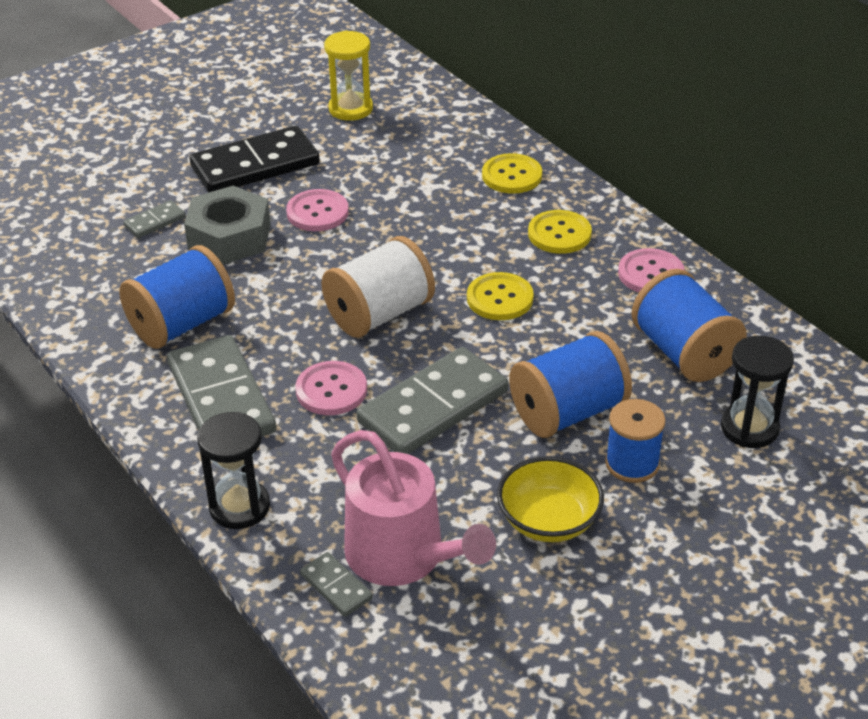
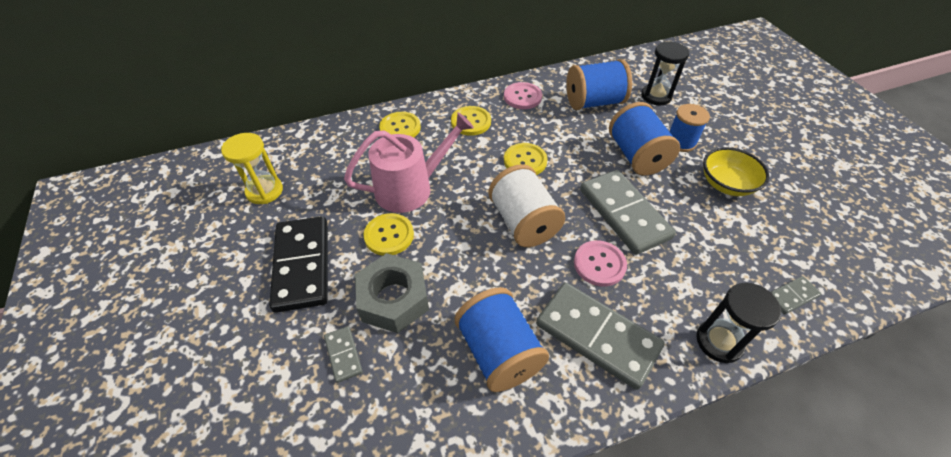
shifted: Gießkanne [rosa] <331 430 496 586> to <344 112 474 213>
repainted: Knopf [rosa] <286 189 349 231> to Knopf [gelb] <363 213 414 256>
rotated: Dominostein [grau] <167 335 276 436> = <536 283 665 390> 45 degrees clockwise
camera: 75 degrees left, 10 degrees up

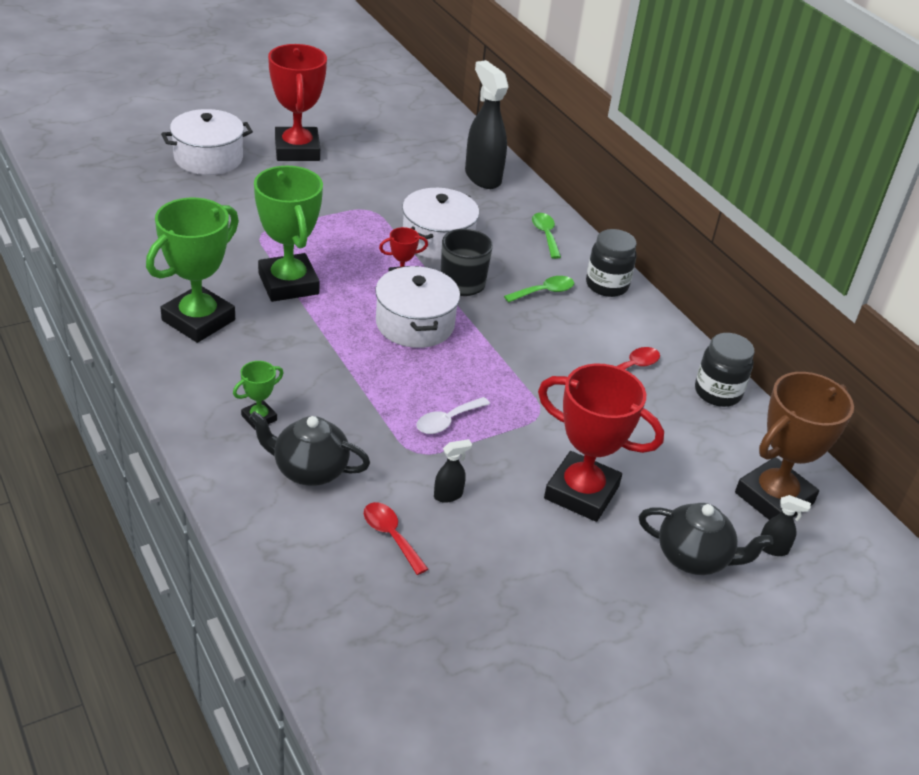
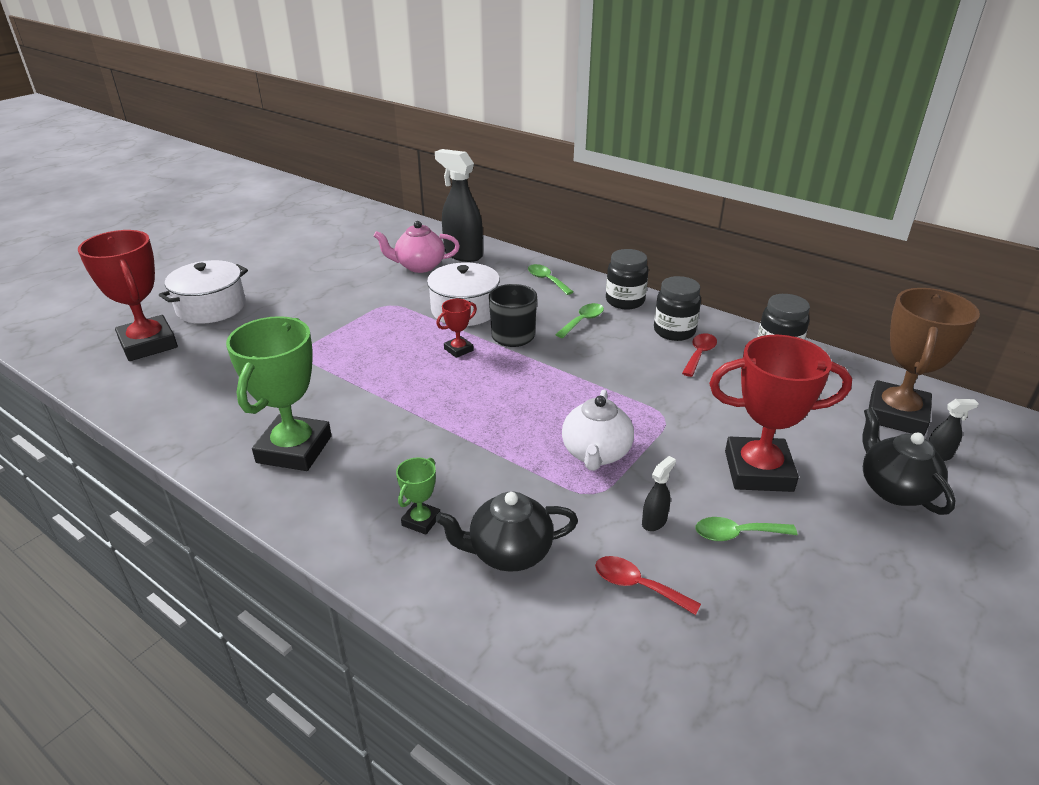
gone: Pokal [grün] <254 166 323 302>; Kochtopf [weiß] <375 266 460 348>
new: Teekanne [rosa] <374 221 460 273>; Einmachglas [schwarz] <654 276 701 341>; Löffel [grün] <696 517 797 541>
shifted: Pokal [rot] <268 44 327 161> to <78 230 178 361>
swapped: Löffel [weiß] <417 397 490 434> to Teekanne [weiß] <562 390 634 471>
rotated: Teekanne [schwarz] <639 503 773 575> = <862 408 956 515> 105 degrees counterclockwise
camera: 20 degrees left, 5 degrees down

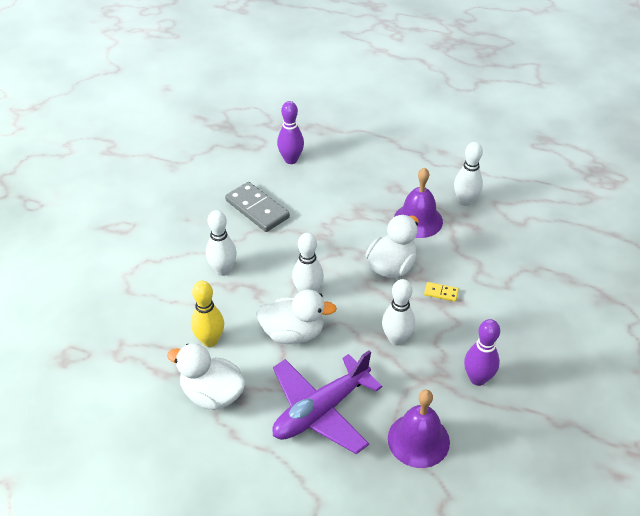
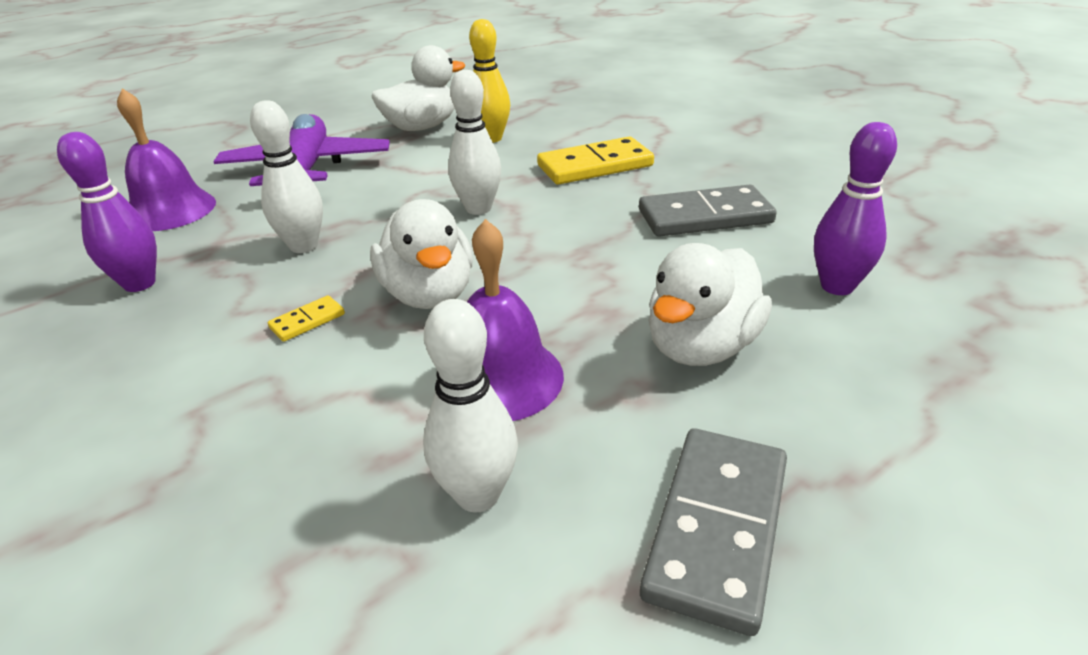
new: Dominostein [grau] <640 428 787 636>
shifted: Ente [weiß] <256 289 337 344> to <649 243 772 366>
swapped: Bowlingkegel [weiß] <206 210 237 276> to Dominostein [gelb] <537 137 654 184>
camera: 125 degrees right, 10 degrees down

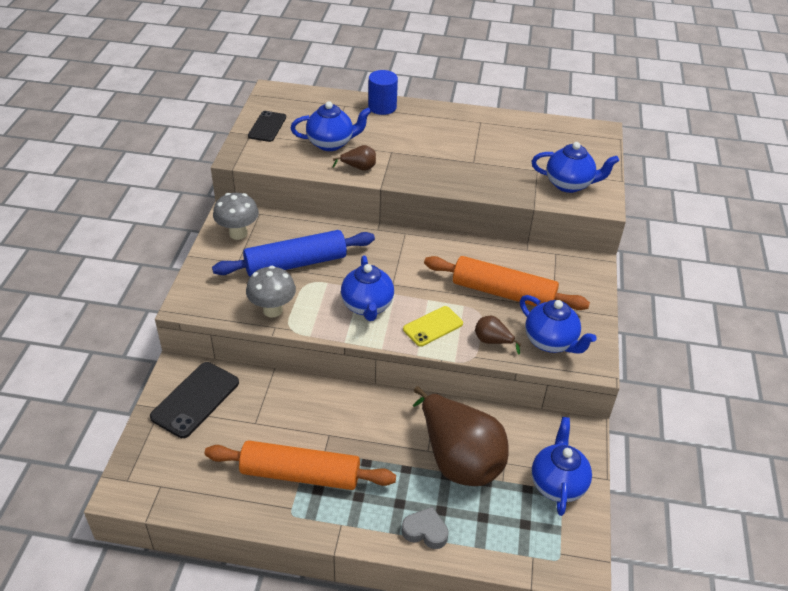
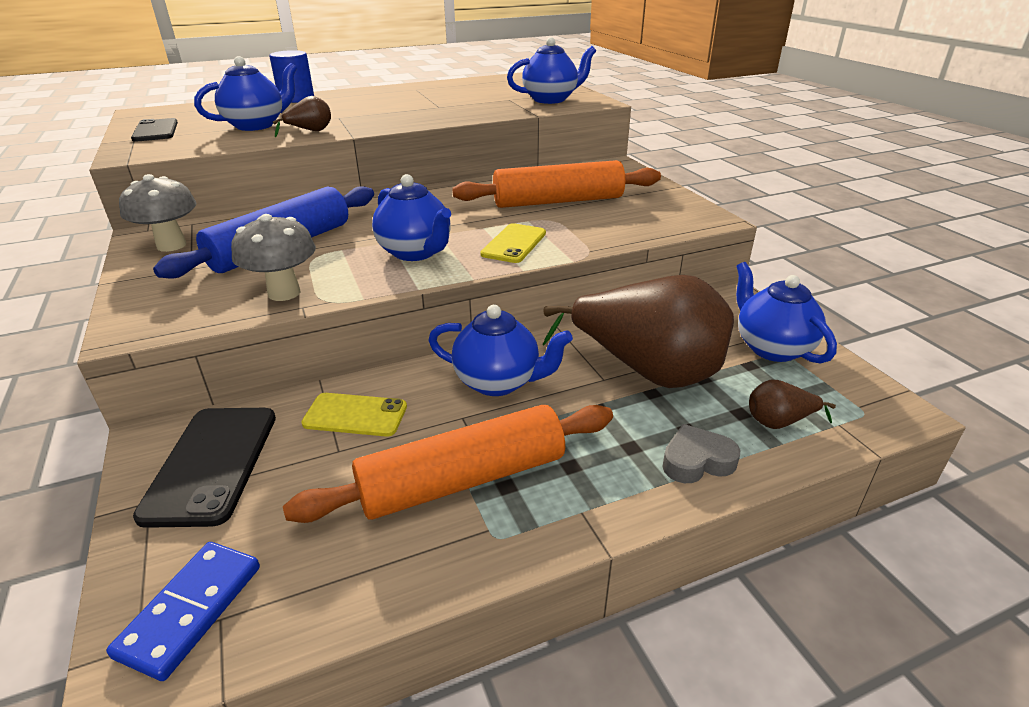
new: Dominostein [blau] <106 542 260 681>; Handy [gelb] <301 393 407 437>
shifted: Teekanne [blau] <520 295 597 354> to <428 305 573 396>; Birne [braun] <475 316 522 355> to <749 380 836 429>
camera: 30 degrees left, 10 degrees down

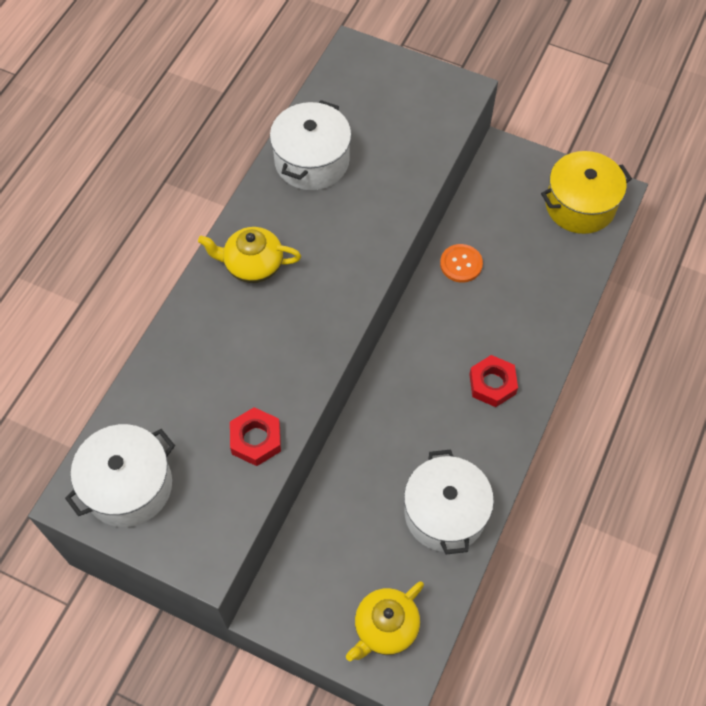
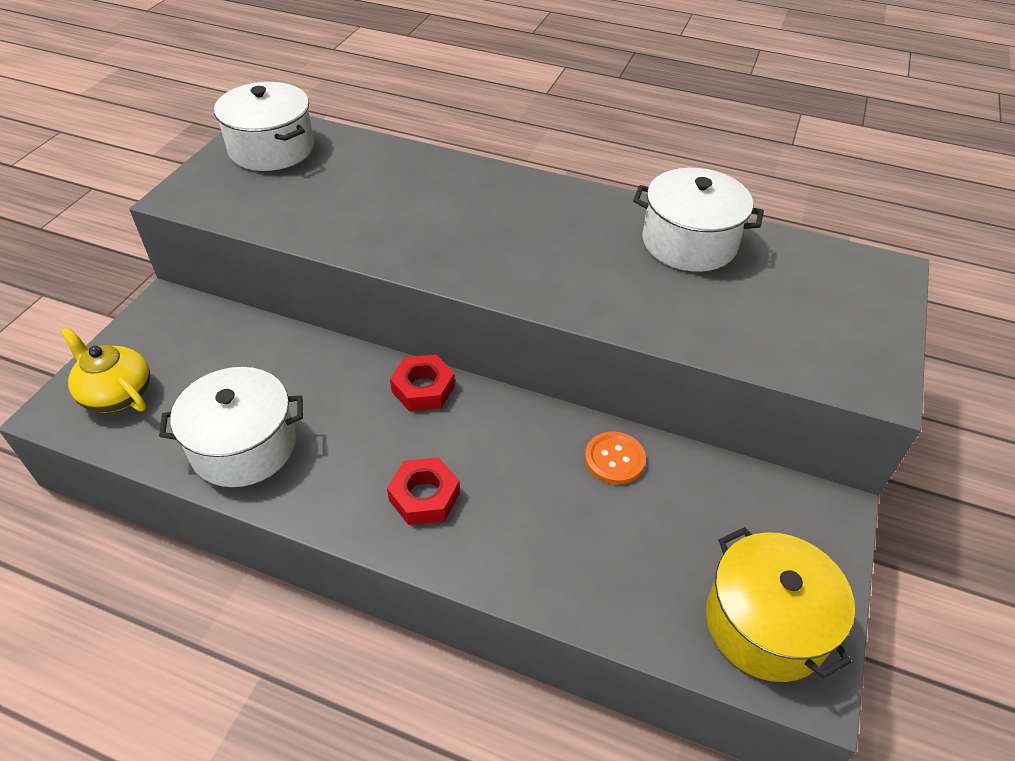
gone: Teekanne [gelb] <198 227 301 283>
shifted: Sechskantmutter [rot] <230 407 281 466> to <390 354 455 411>
camera: 85 degrees right, 15 degrees down

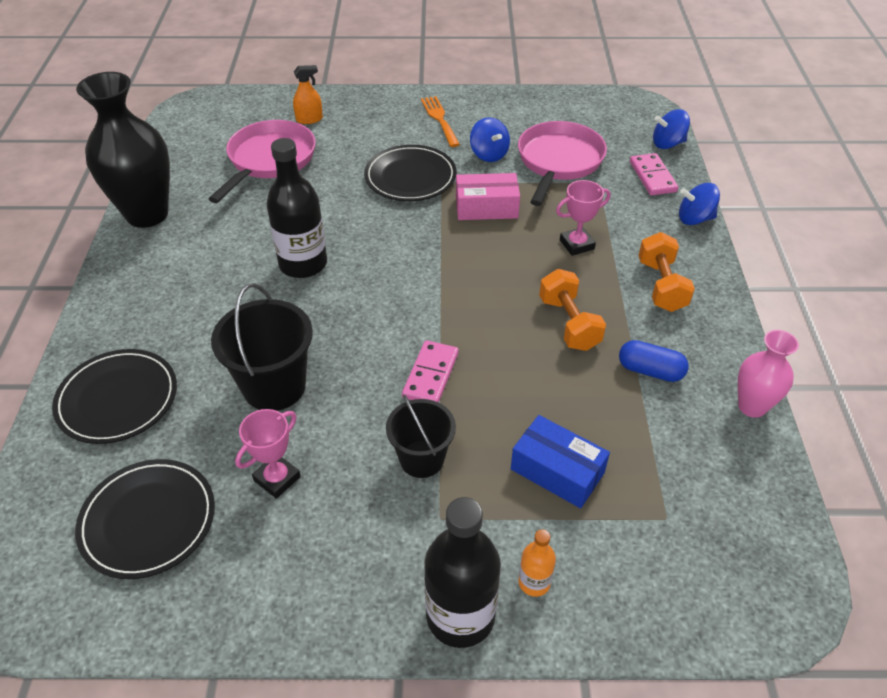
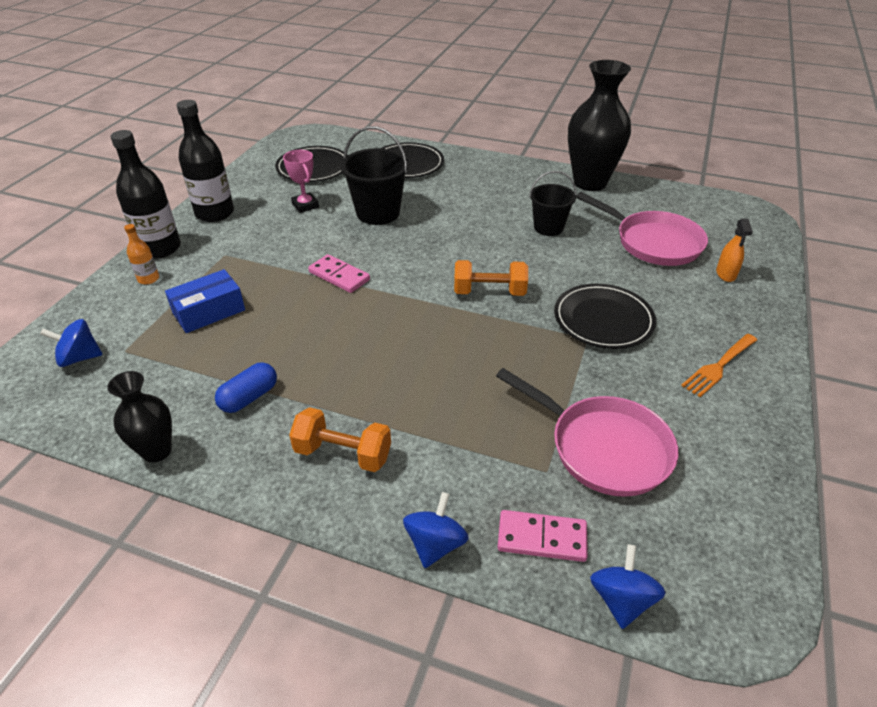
gone: Schachtel [rosa] <456 173 520 220>; Pokal [rosa] <556 180 611 256>
shifted: Kreisel [blau] <470 117 510 162> to <40 319 103 367>; Flasche [schwarz] <266 138 327 278> to <176 100 234 222>; Hantel [orange] <539 269 606 351> to <454 260 528 296>; Eimer [schwarz] <386 394 456 478> to <529 171 577 236>
repainted: Vase [rosa] <738 330 799 418> to Vase [schwarz] <107 371 172 463>
rotated: Gabel [orange] <421 96 460 147> = <681 334 757 397> 135 degrees clockwise
camera: 110 degrees right, 5 degrees down

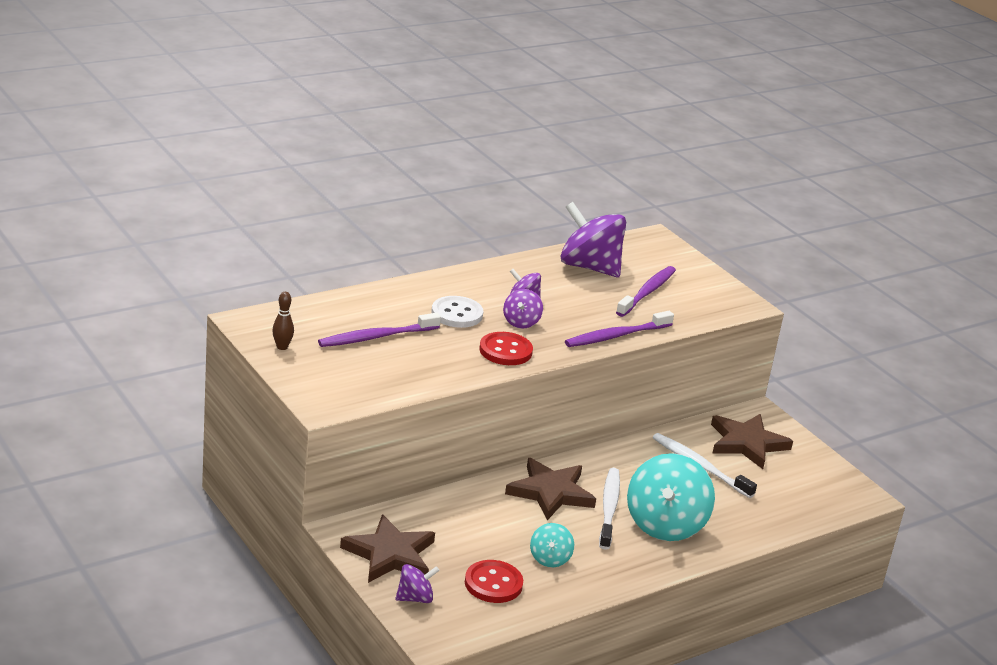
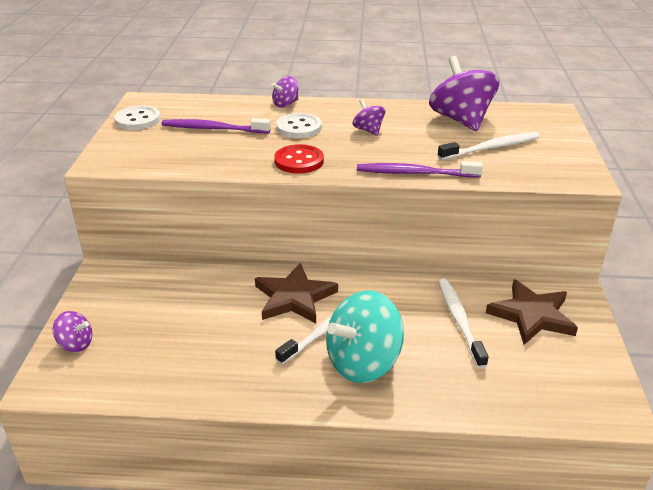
gone: Stern [braun] <340 514 435 583>; Knopf [rot] <465 560 523 603>; Kreisel [türkis] <530 523 574 567>
shifted: Kreisel [lila] <503 289 543 329> to <271 76 298 108>
swapped: Bowlingkegel [braun] <272 292 294 350> to Knopf [weiß] <114 106 160 130>
repainted: Zahnbürste [lila] <616 266 676 317> to Zahnbürste [weiß] <438 132 540 160>
camera: 40 degrees right, 5 degrees up

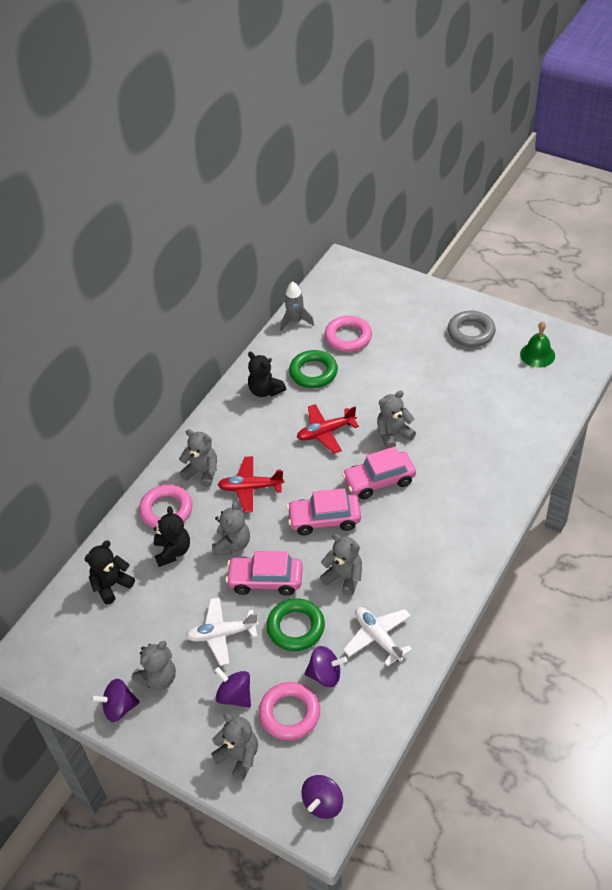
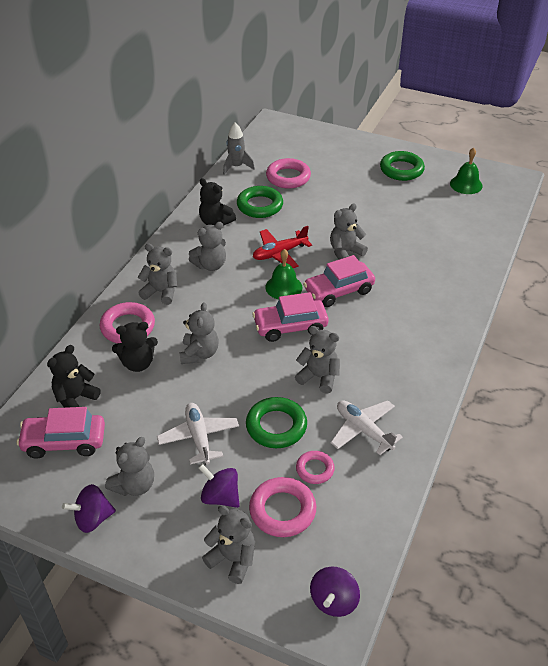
gone: Flugzeug [rot] <218 456 284 513>
new: Teddybär [grau] <189 222 226 271>; Glocke [grün] <265 249 303 299>
shifted: Auto [rosa] <225 551 303 596> to <17 407 105 459>
swapped: Kreisel [lila] <305 646 347 687> to Ring [rosa] <296 451 335 484>
repainted: Ring [grau] <448 311 496 347> to Ring [grün] <380 151 425 181>
rotated: Teddybär [schwarz] <154 506 190 567> = <112 322 158 372> 90 degrees clockwise; Flugzeug [weiß] <186 597 259 666> = <157 403 239 465> 90 degrees clockwise
camera: 10 degrees left, 5 degrees down

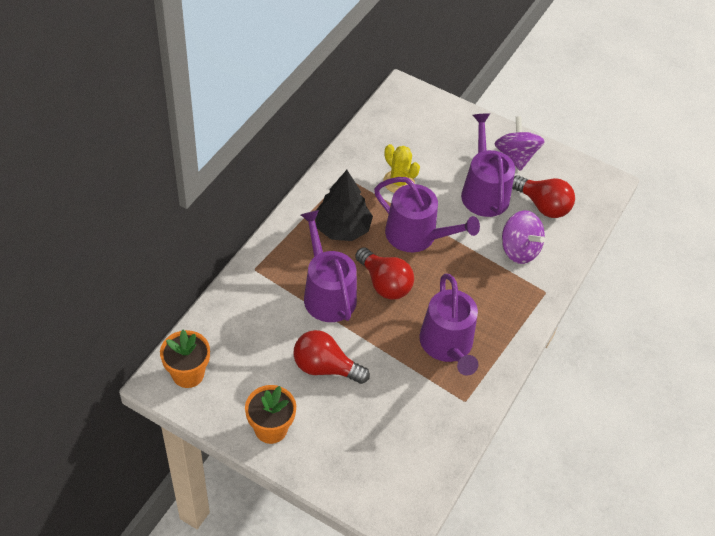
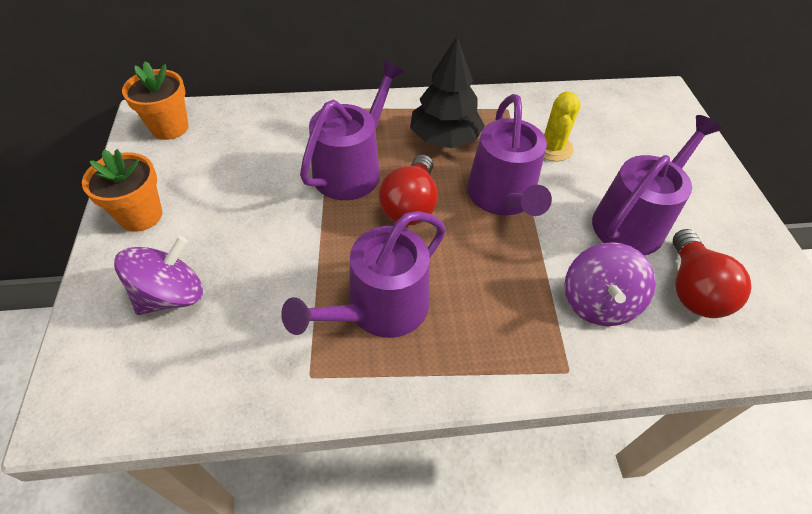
gone: Glühbirne [rot] <293 330 370 384>
shifted: Kreisel [lila] <494 116 545 171> to <114 236 203 315>
camera: 55 degrees right, 0 degrees up

